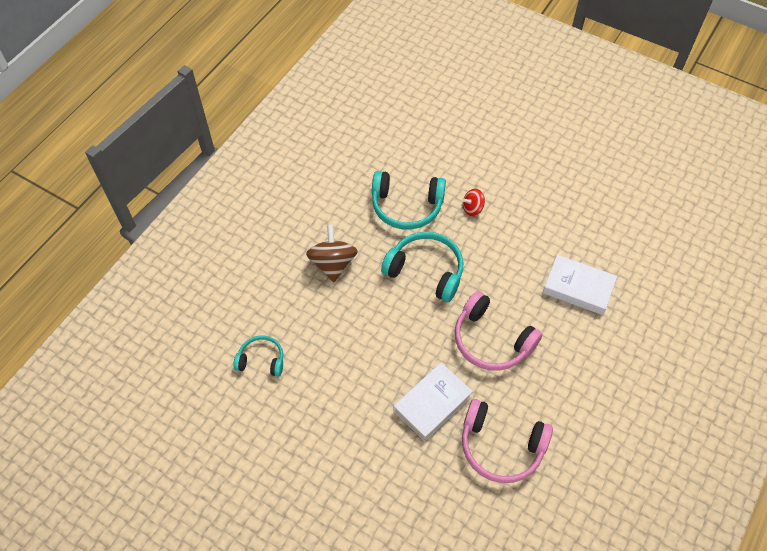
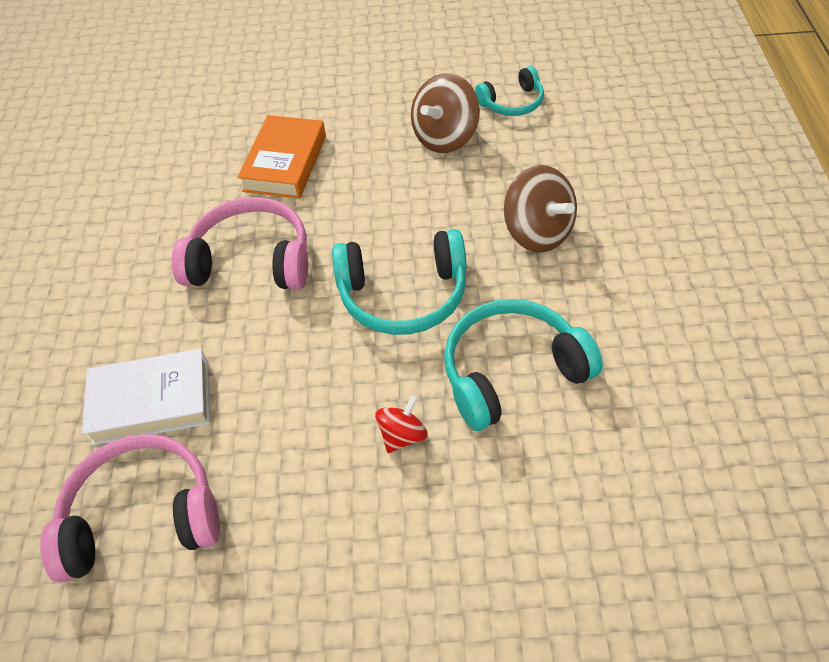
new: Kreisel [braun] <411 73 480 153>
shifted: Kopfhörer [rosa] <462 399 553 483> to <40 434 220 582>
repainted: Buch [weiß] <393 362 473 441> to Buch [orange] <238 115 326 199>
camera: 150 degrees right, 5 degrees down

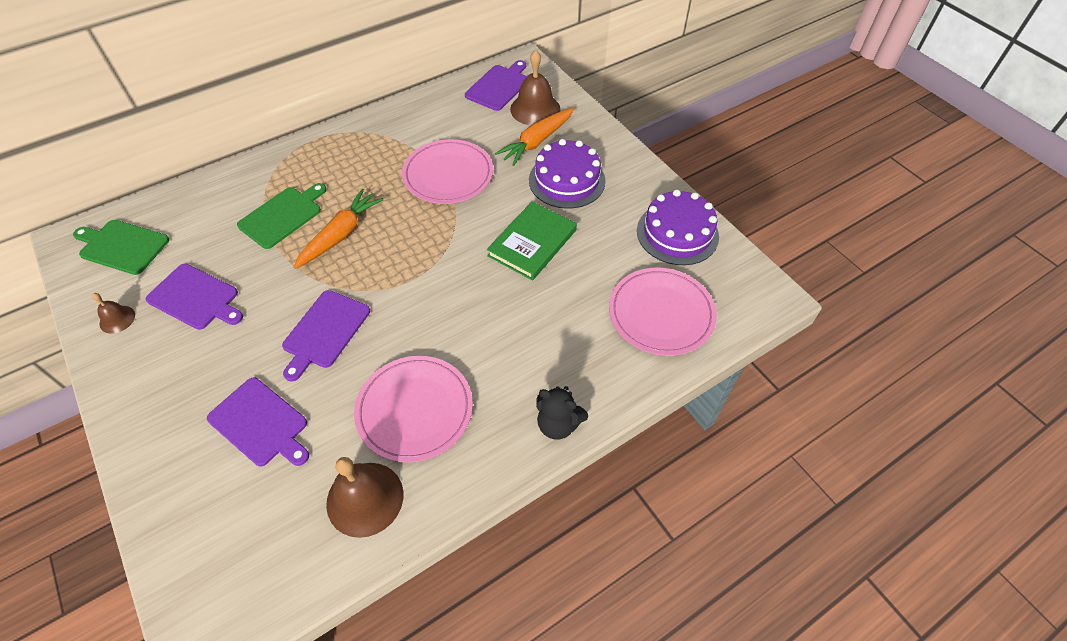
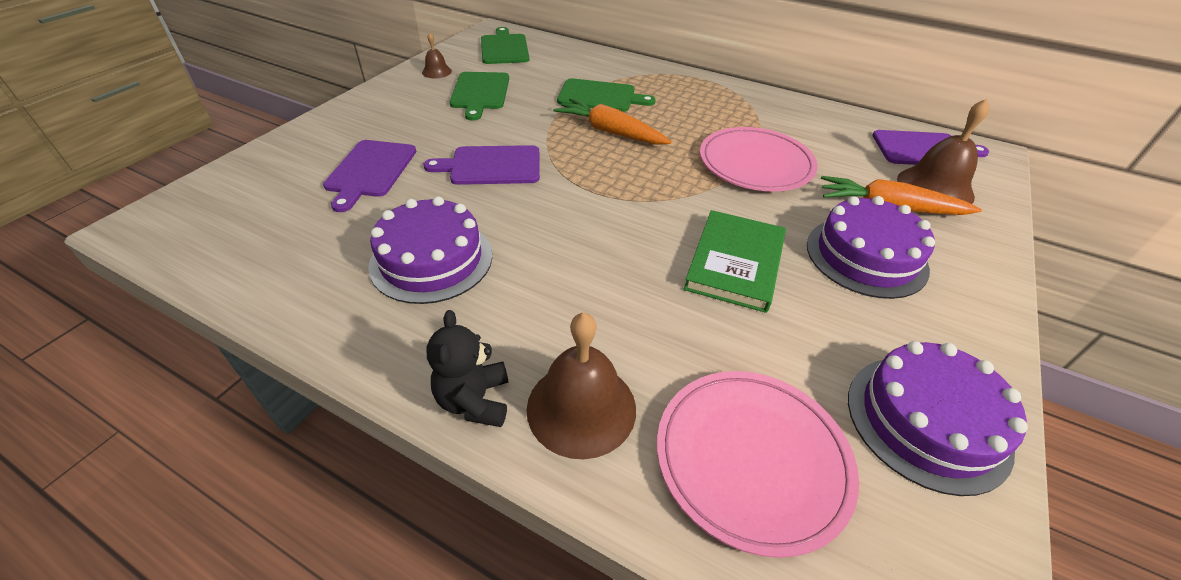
shifted: Glocke [braun] <326 457 403 538> to <527 313 636 459>
swapped: Teller [rosa] <354 356 473 463> to Kuchen [lila] <368 196 492 304>
repainted: Schneidebrett [lila] <146 264 243 330> to Schneidebrett [grün] <450 72 509 121>
rotated: Karotte [orange] <293 189 384 269> = <553 98 672 145> 150 degrees counterclockwise; Buch [grün] <487 201 577 281> = <684 210 786 313> 75 degrees counterclockwise
camera: 60 degrees right, 10 degrees down

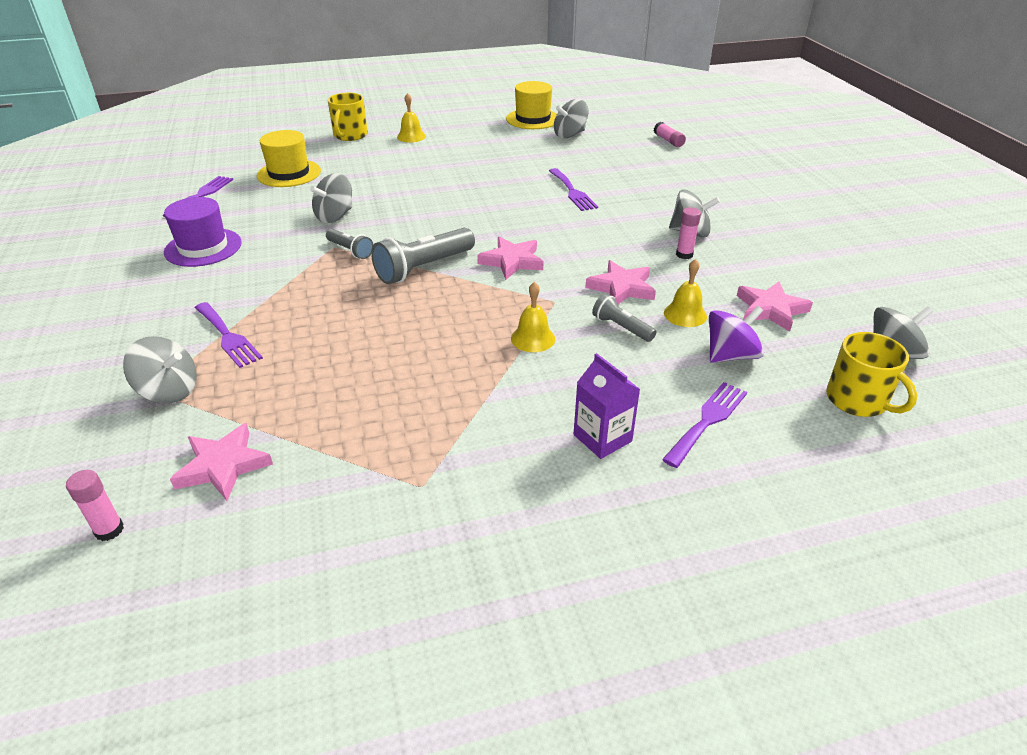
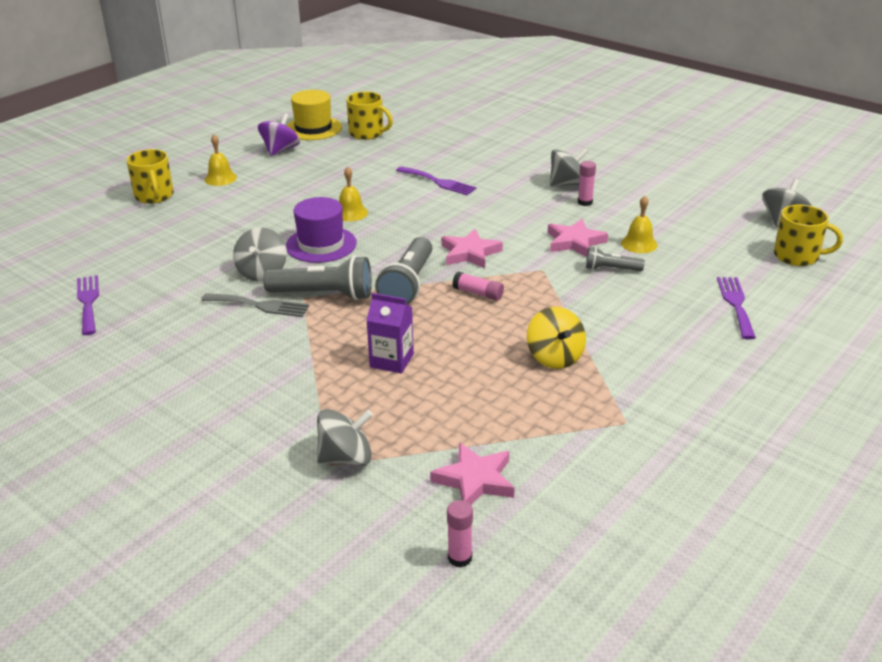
gone: Gabel [lila] <195 302 263 368>; Hut [gelb] <257 130 321 187>; Stern [rosa] <737 282 813 332>
new: Gabel [grau] <201 293 310 317>; Kreisel [gelb] <527 307 586 369>
shifted: Kreisel [lila] <709 306 764 363> to <258 113 300 156>; Hut [lila] <164 197 242 267> to <286 197 357 263>; Glocke [gelb] <511 282 555 352> to <339 167 368 221>; Getränkekarton [lila] <574 353 640 459> to <366 293 414 374>; Klebestift [rosa] <654 122 686 147> to <453 271 504 301>
swapped: Kreisel [grau] <554 99 588 138> to Tasse [gelb] <346 92 393 140>
scaled: Taschenlampe [grau] <326 229 373 259> = <263 256 372 300> x1.79
camera: 35 degrees left, 5 degrees down

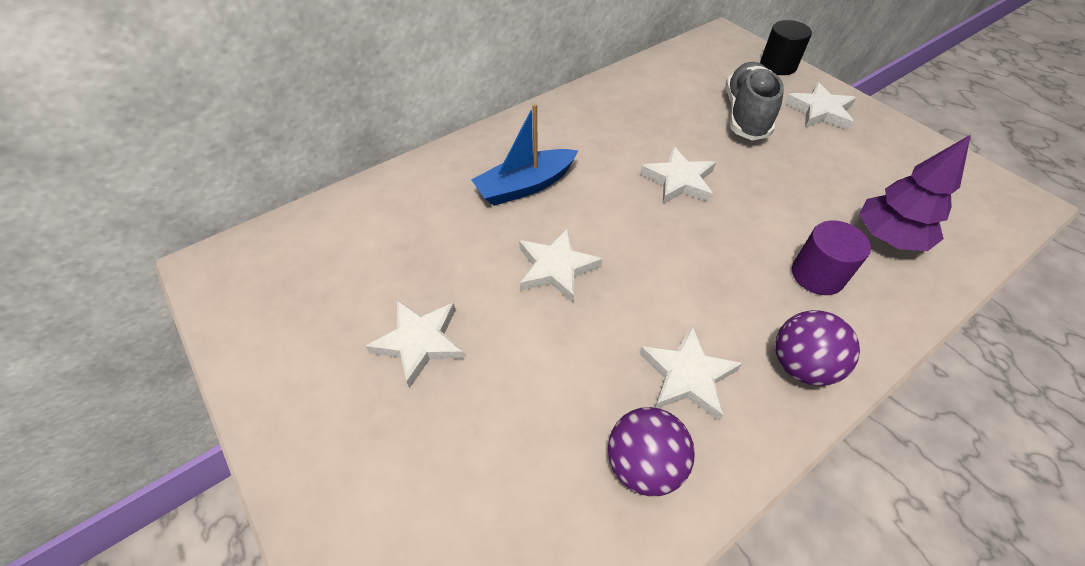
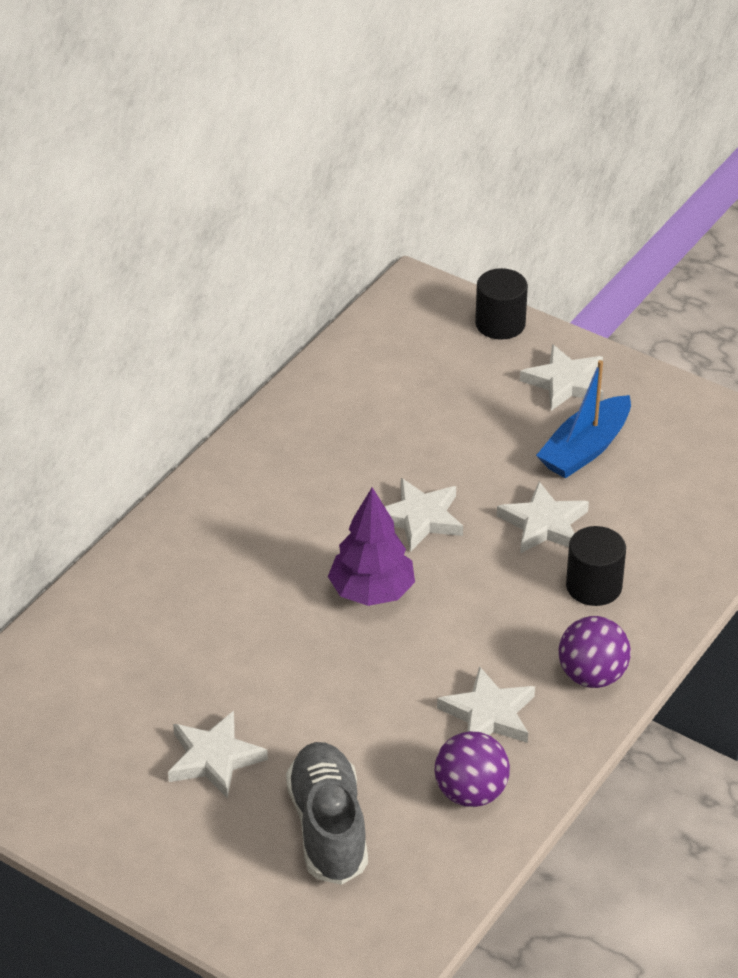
shifted: Schuh [grau] <726 62 784 141> to <286 742 368 885>; Baum [lila] <859 135 971 251> to <328 487 415 606>; Stern [weiß] <519 228 602 303> to <497 482 589 554>; Boot [blau] <471 104 578 206> to <536 360 631 479>
repainted: Vollzylinder [lila] <792 220 871 295> to Vollzylinder [schwarz] <566 526 626 606>
camera: 20 degrees left, 10 degrees down

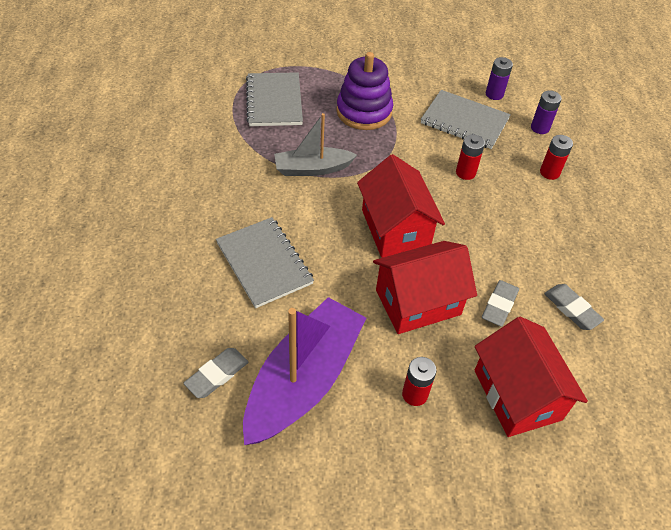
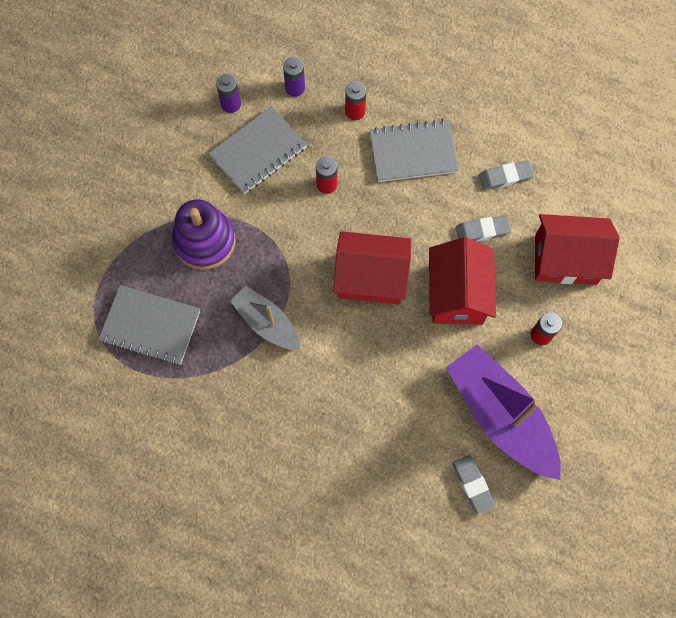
shifted: Notizbuch [grau] <216 217 314 308> to <369 119 459 182>
rotated: Boot [grau] <274 113 357 176> = <230 286 301 350> 120 degrees clockwise; Radiergummi [grau] <482 280 519 327> = <456 215 511 242> 60 degrees counterclockwise
camera: 65 degrees left, 20 degrees up

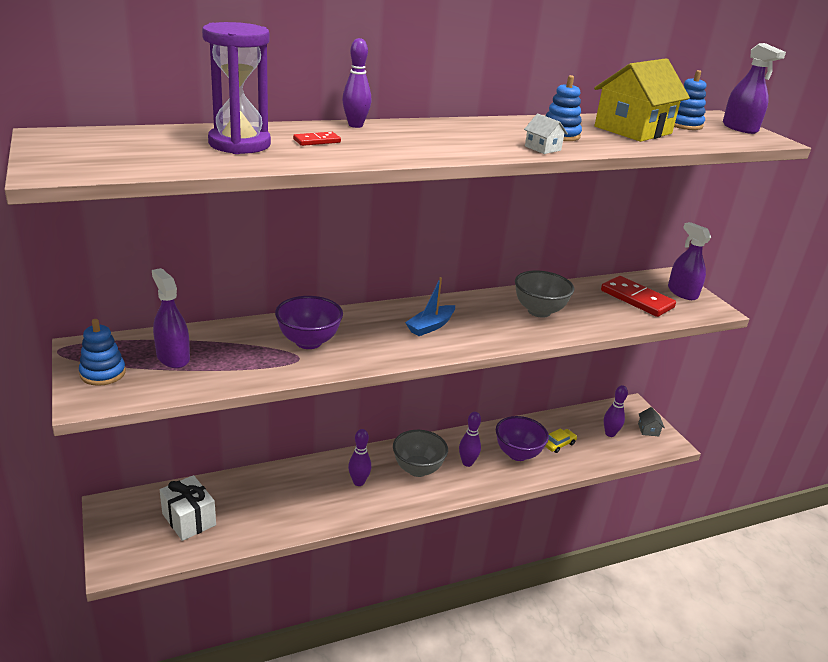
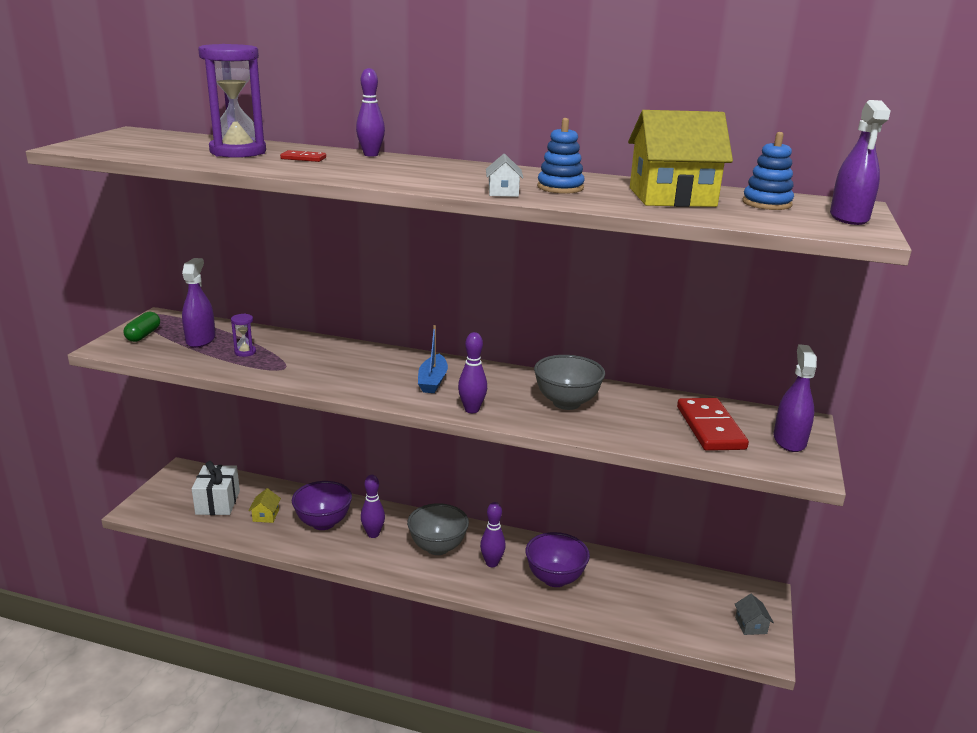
gone: Auto [gelb] <545 428 577 453>
new: Sanduhr [lila] <231 314 256 357>; Haus [gelb] <249 488 281 523>
shifted: Schüssel [lila] <275 296 343 349> to <292 481 352 530>; Bowlingkegel [lila] <604 385 628 437> to <458 332 487 413>
swapped: Stapelspielzeug [blau] <79 319 126 386> to Kapsel [grün] <123 312 160 342>
rotated: Boot [blau] <405 277 455 336> = <418 325 448 393> 75 degrees counterclockwise; Haus [grau] <638 407 665 436> = <734 594 774 635> 45 degrees counterclockwise
camera: 40 degrees right, 5 degrees down

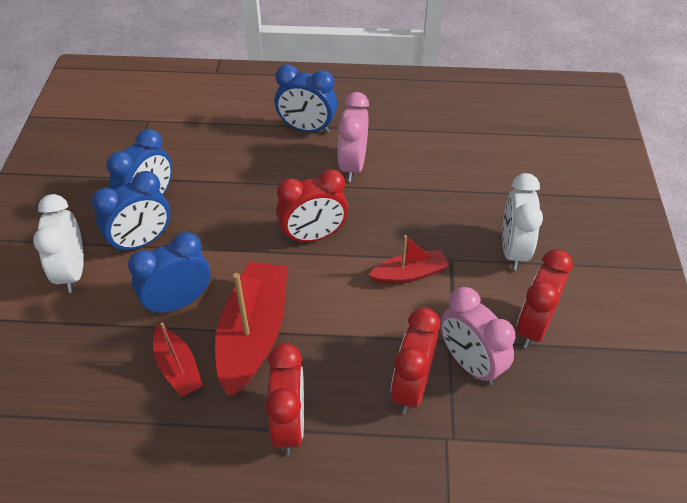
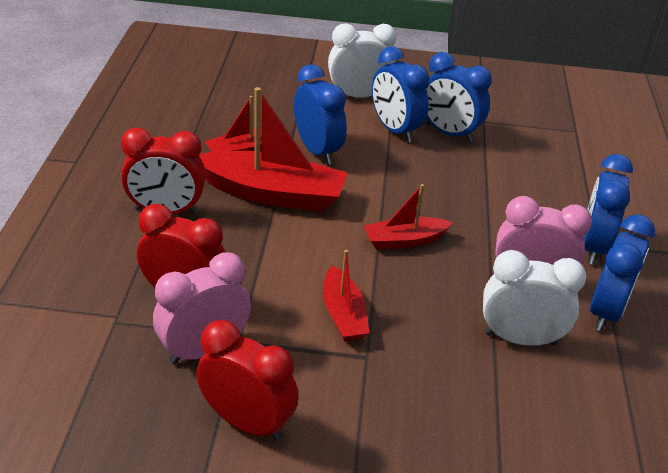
new: Wecker [blau] <590 214 655 331>
shifted: Wecker [weiß] <502 173 543 270> to <483 250 586 346>
swapped: Wecker [rot] <276 169 348 243> to Boot [rot] <364 184 453 250>
camera: 90 degrees right, 10 degrees down

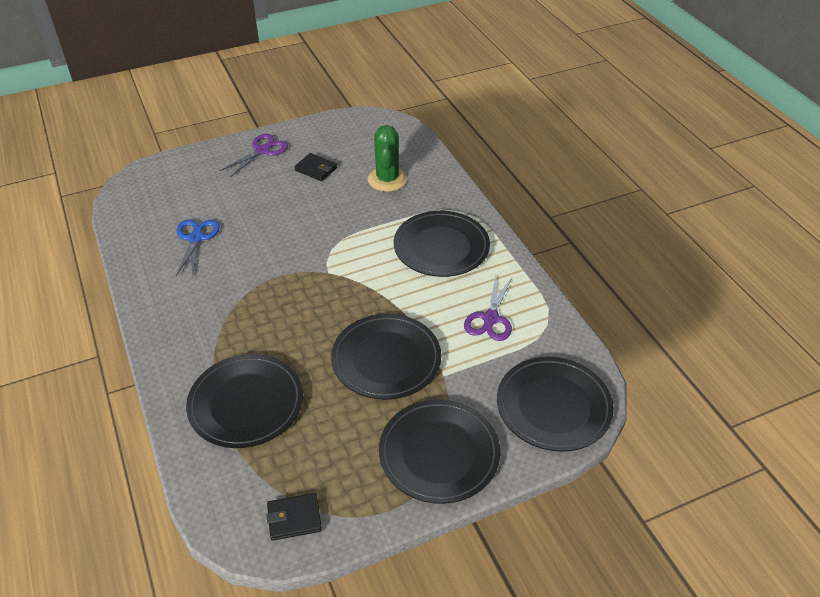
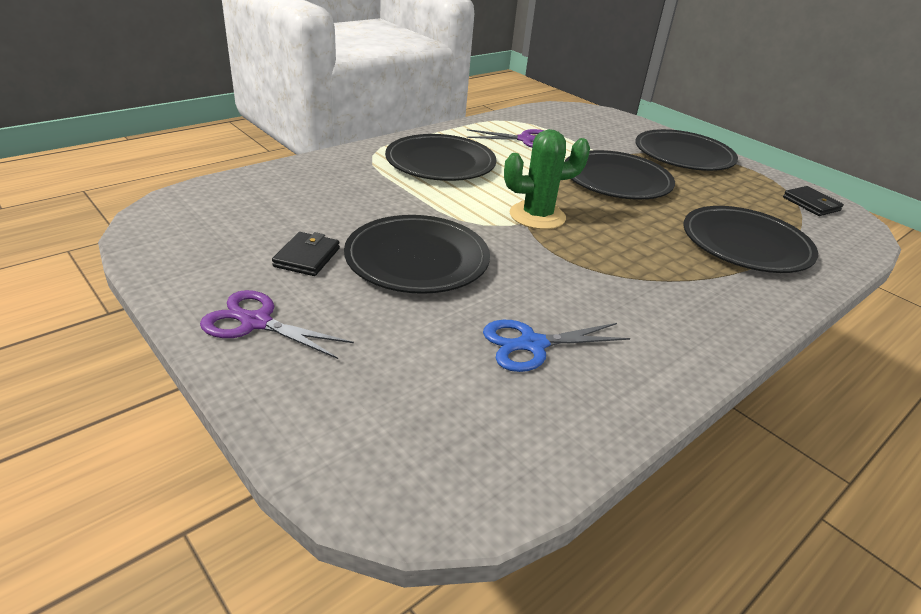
shifted: Teller [schwarz] <497 357 614 452> to <344 215 490 294>; Kaktus [grün] <368 125 407 192> to <504 129 590 229>
camera: 110 degrees left, 10 degrees down

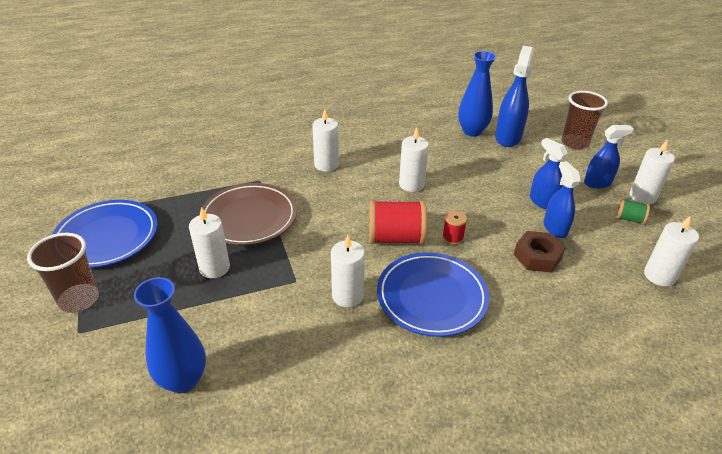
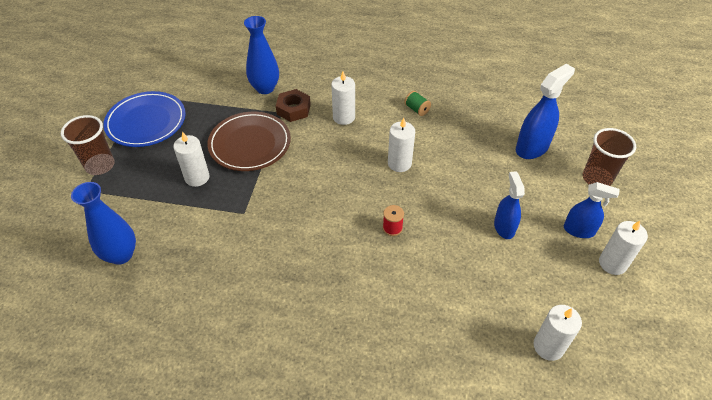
gone: Kerze [weiß] <331 235 365 307>; Garnrolle [rot] <369 200 427 244>; Teller [blau] <377 252 489 337>; Sprühflasche [blau] <544 161 581 238>
shifted: Vase [blau] <458 51 496 137> to <244 16 279 94>; Sechskantmutter [braun] <514 231 565 272> to <276 89 311 122>; Garnrolle [grün] <616 198 650 224> to <404 91 431 116>
camera: 30 degrees right, 10 degrees up

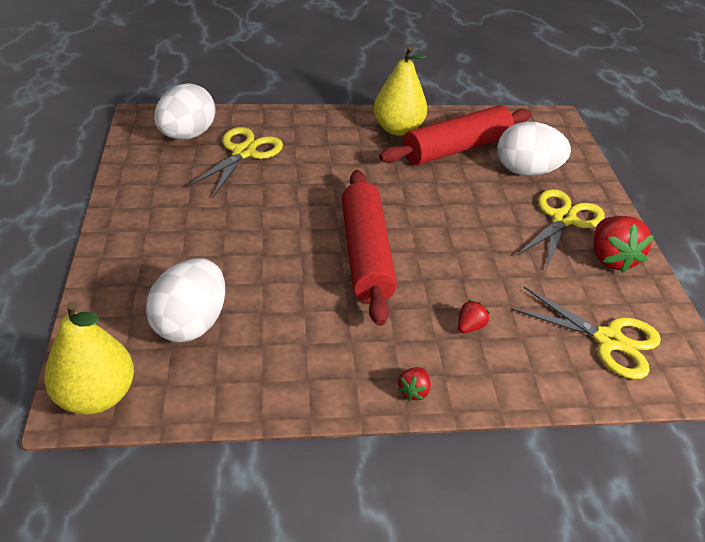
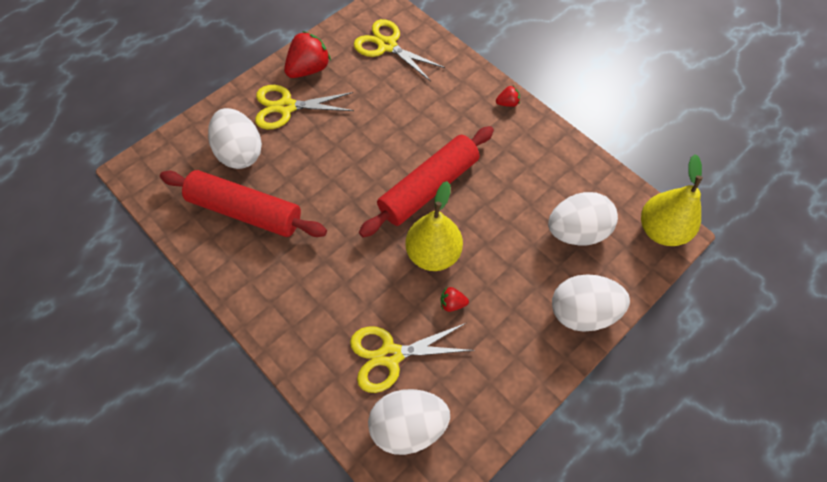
new: Ei [weiß] <552 274 630 332>
shifted: Birne [gelb] <373 46 427 136> to <405 181 463 271>; Erdbeere [rot] <458 300 489 333> to <440 287 469 312>
rotated: Schere [gelb] <511 287 661 379> = <354 19 445 81> 45 degrees counterclockwise
camera: 125 degrees left, 20 degrees up

